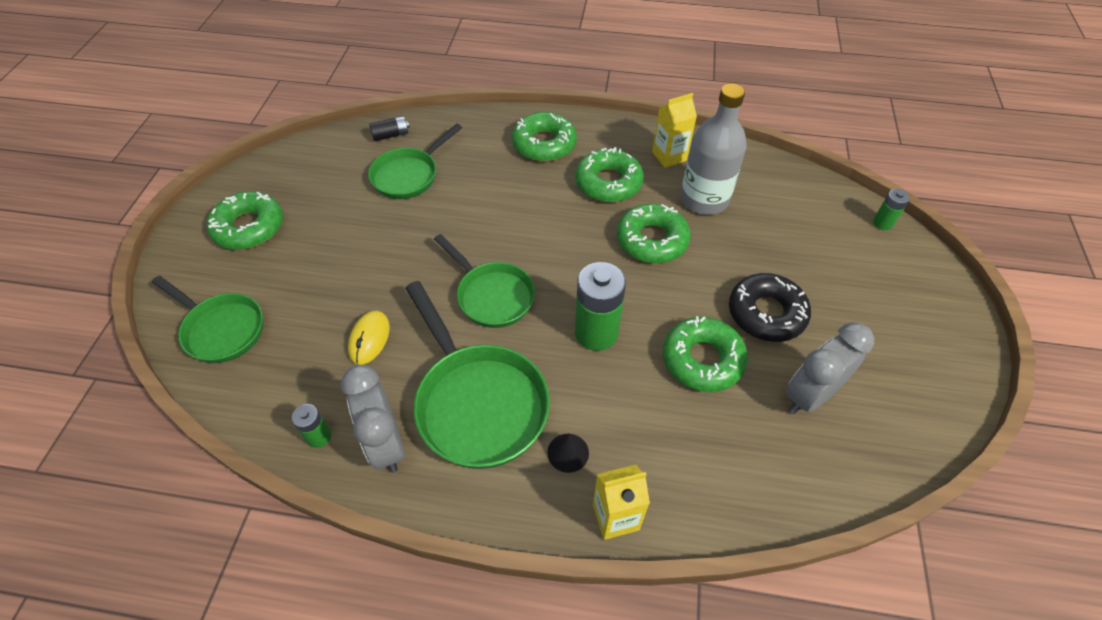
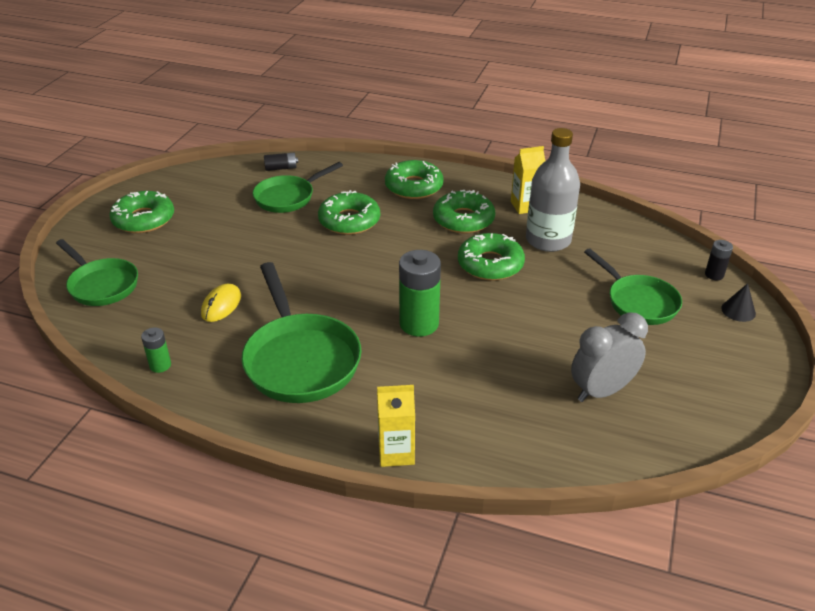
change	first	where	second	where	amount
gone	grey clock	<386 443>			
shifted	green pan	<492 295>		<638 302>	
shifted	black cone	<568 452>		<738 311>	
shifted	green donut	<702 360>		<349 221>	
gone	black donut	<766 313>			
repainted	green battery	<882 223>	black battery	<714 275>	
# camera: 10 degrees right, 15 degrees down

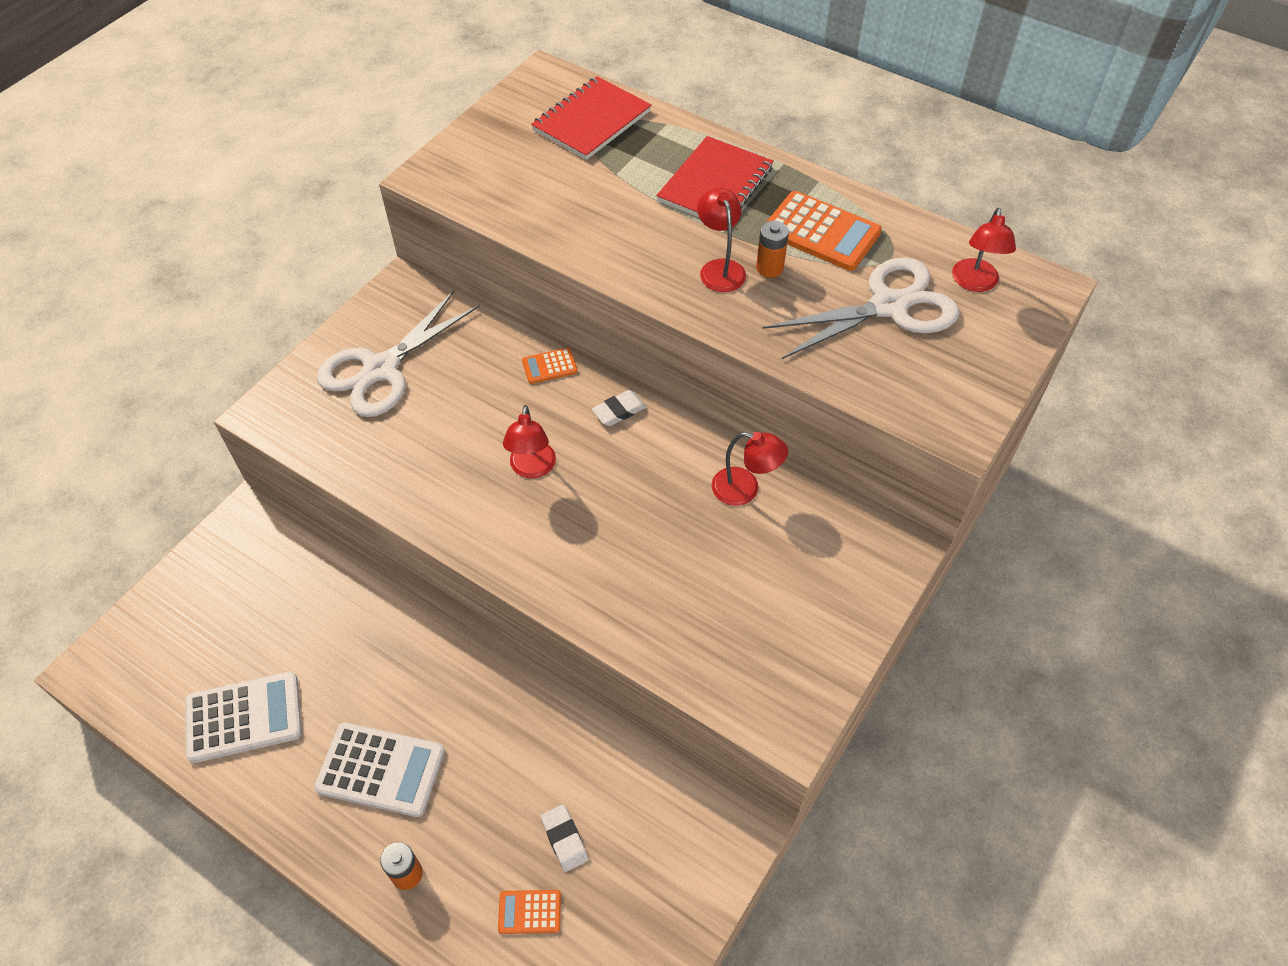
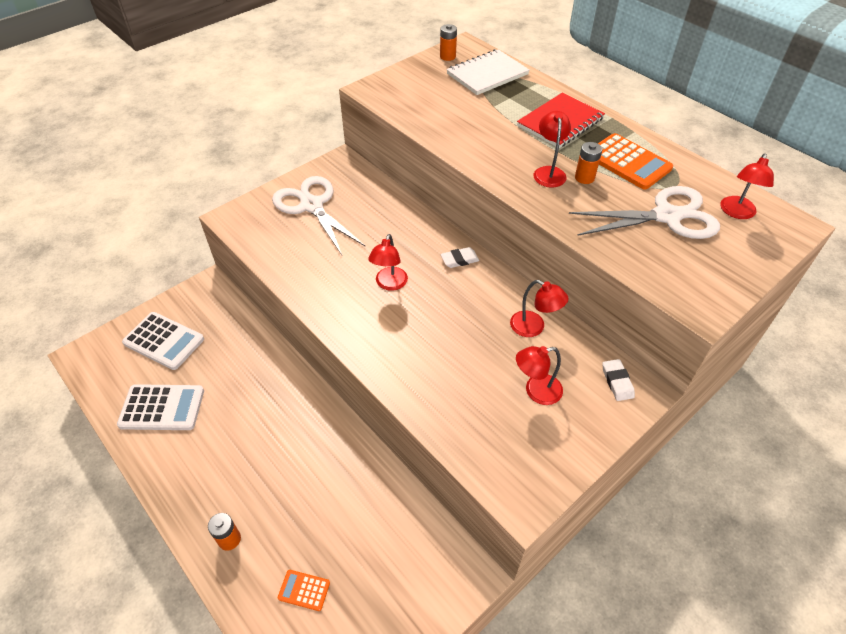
change	first	where	second	where	amount
shifted	white calculator	<381 769>		<164 341>	
rotated	white scissors	<381 369>		<311 206>	90 degrees clockwise
gone	orange calculator	<549 366>			
repainted	red notebook	<591 121>	white notebook	<487 74>	
shifted	white eraser	<564 839>		<617 382>	
new			orange battery	<447 57>	
new			red lamp	<536 391>	
# camera: 15 degrees right, 5 degrees down

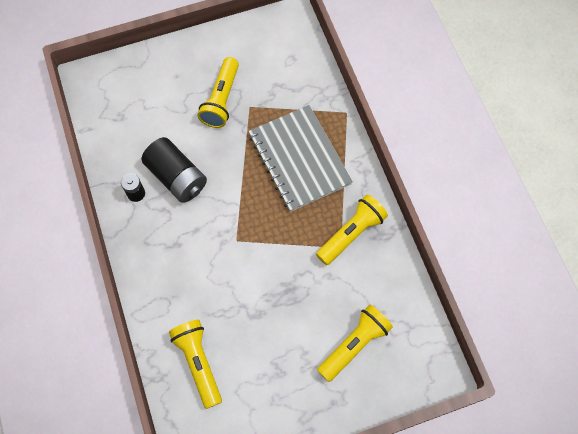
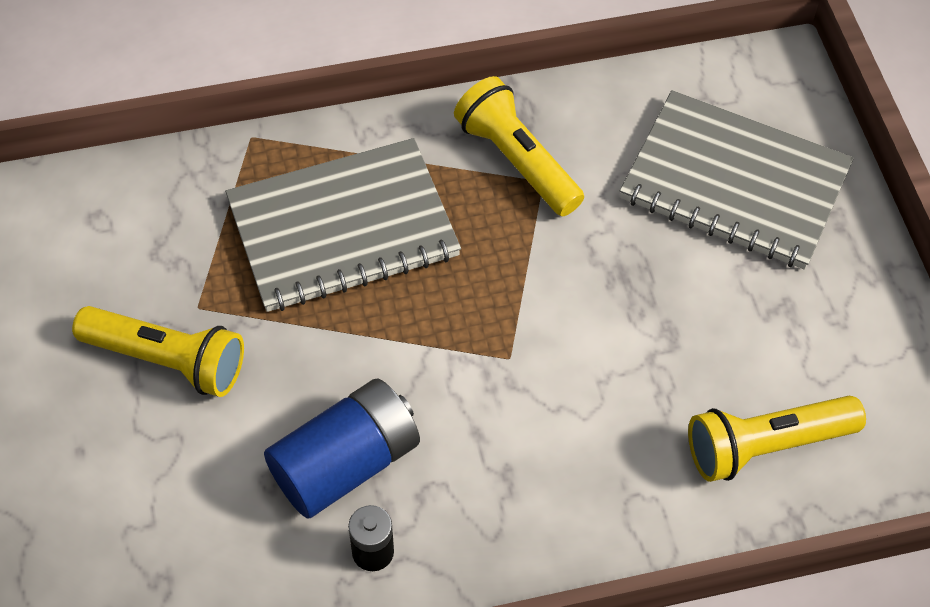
change	first	where	second	where	amount
repainted	black battery	<177 177>	blue battery	<346 463>	
swapped	yellow flashlight	<354 345>	grey notebook	<734 183>	
# camera: 85 degrees left, 10 degrees down

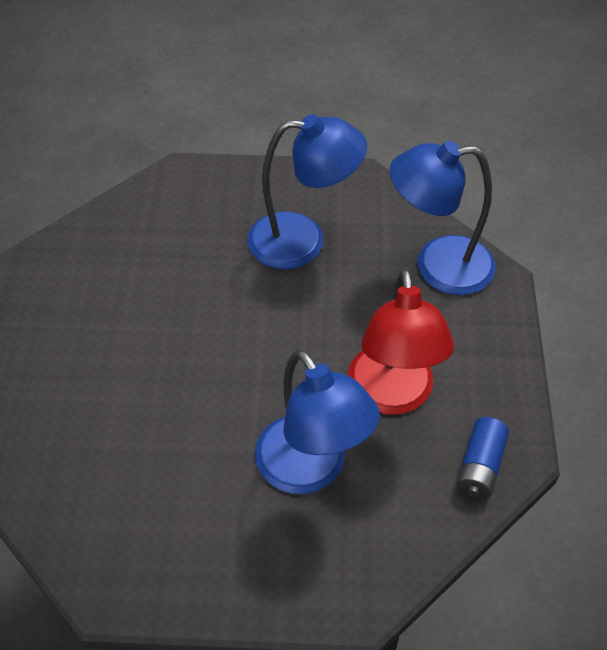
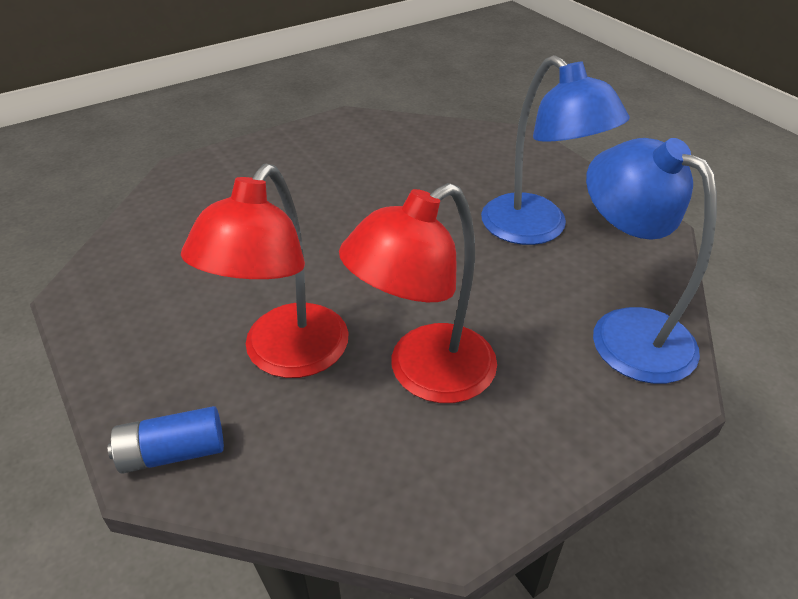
change	first	where	second	where	amount
repainted	blue lamp	<311 470>	red lamp	<286 356>	
shifted	blue battery	<480 466>		<173 452>	
# camera: 55 degrees right, 10 degrees down

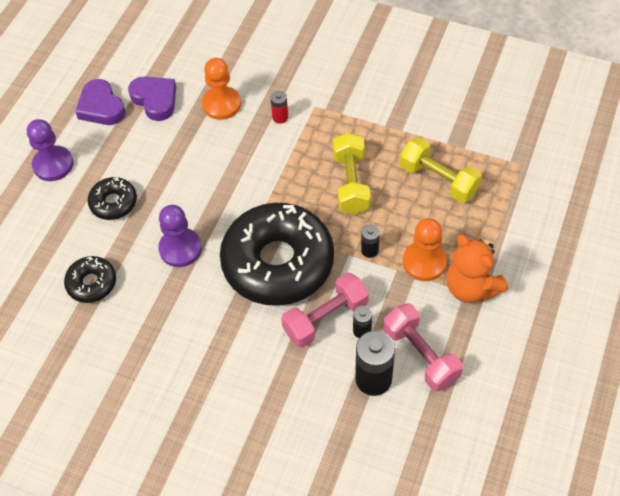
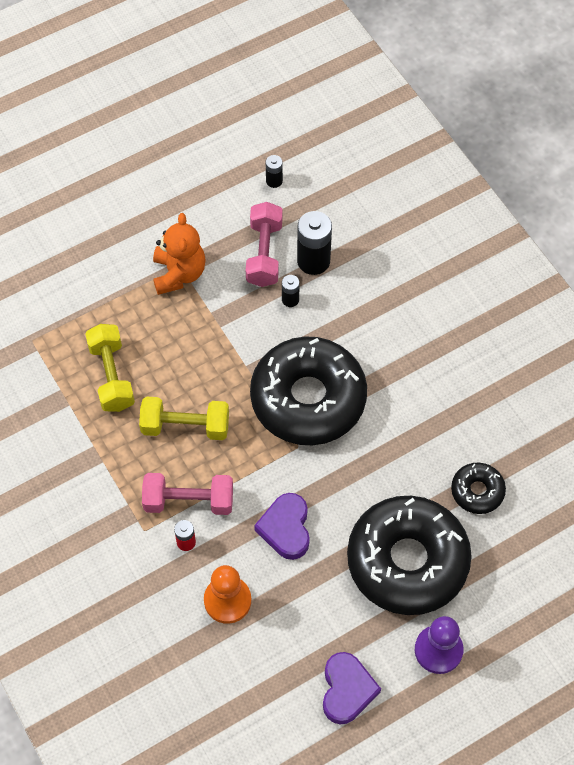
change	first	where	second	where	amount
scaled	black donut	<113 203>		<407 561>	x2.22
shifted	purple heart	<155 100>		<286 528>	
gone	purple pawn	<180 249>			
shifted	pink dumbbell	<325 318>		<189 501>	
rotated	yellow dumbbell	<351 183>		<185 426>	60 degrees clockwise
shifted	black battery	<369 250>		<274 181>	
gone	orange pawn	<424 262>			
# camera: 145 degrees left, 5 degrees up

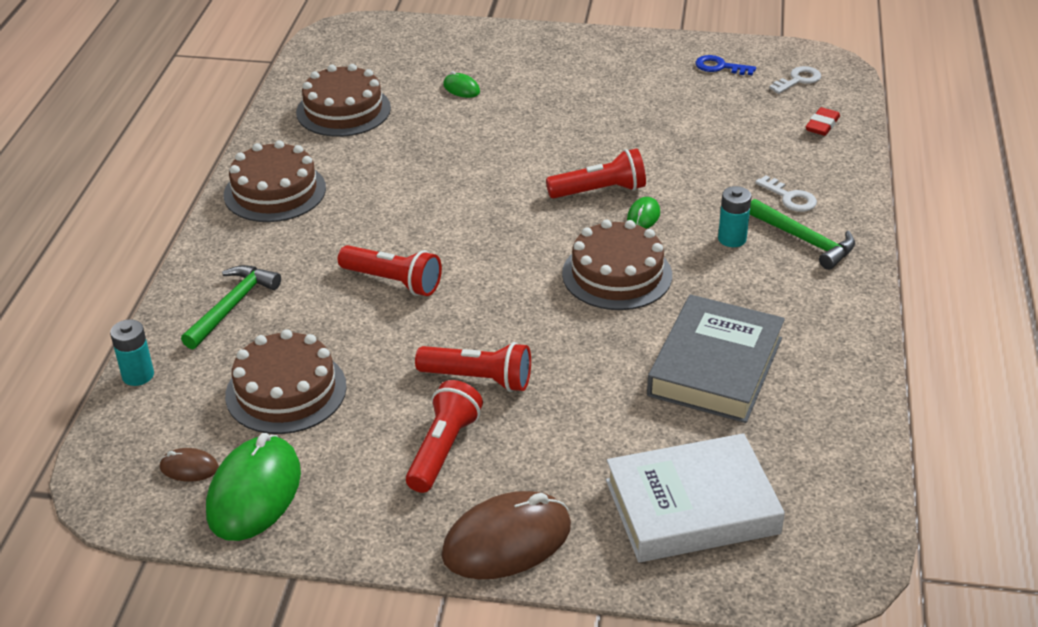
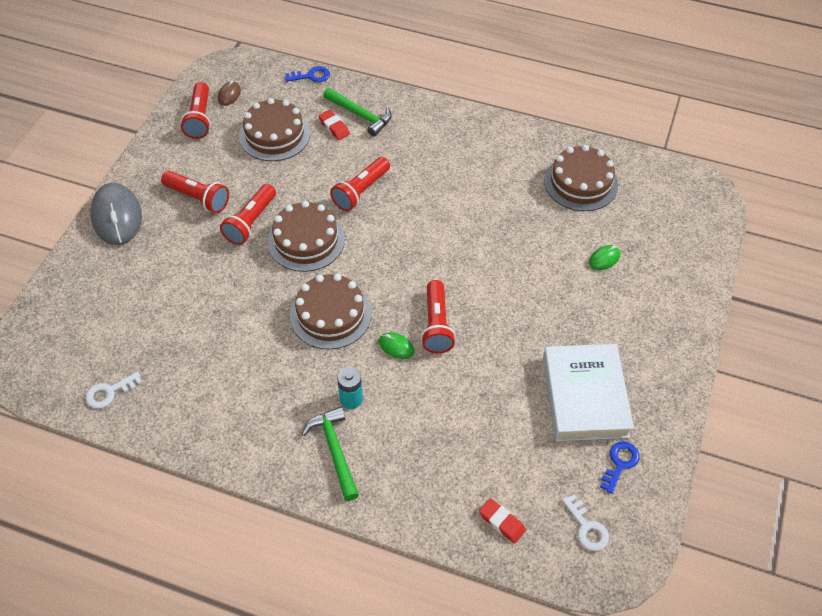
change	first	where	second	where	amount
swapped	turquoise battery	<138 375>	blue key	<311 76>	
swapped	green mouse	<254 492>	red flashlight	<200 119>	
shifted	brown cake	<275 191>		<306 240>	
repainted	brown mouse	<507 541>	grey mouse	<117 216>	
shifted	white book	<691 506>		<585 396>	
gone	grey book	<715 367>			
rotated	green hammer	<805 240>		<334 450>	105 degrees clockwise
shifted	white key	<790 198>		<109 392>	
new			red eraser	<334 127>	
# camera: 100 degrees right, 15 degrees up

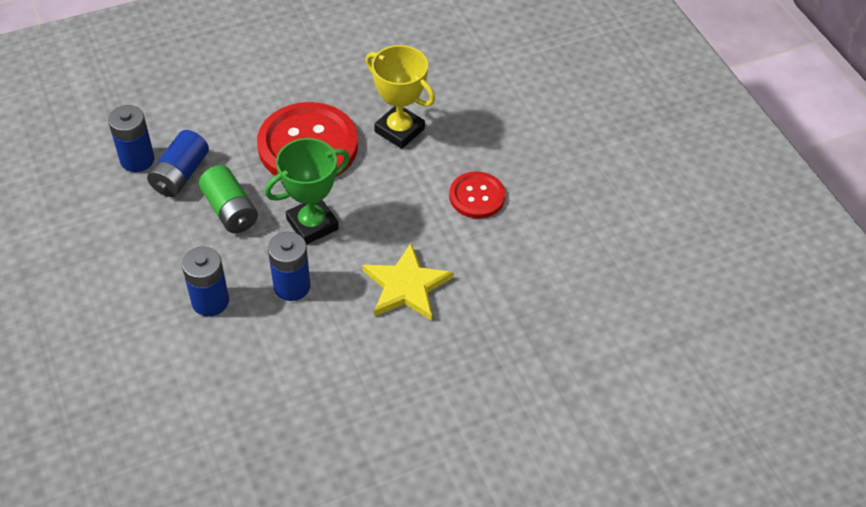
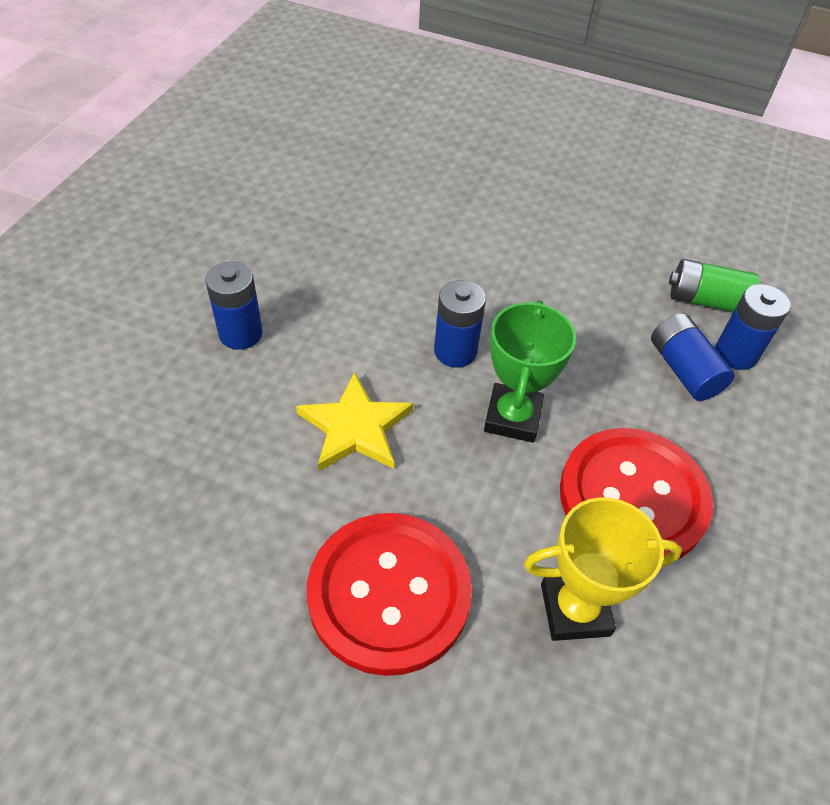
change	first	where	second	where	amount
shifted	blue battery	<210 301>		<240 334>	
shifted	green battery	<230 210>		<706 300>	
scaled	red button	<477 196>		<389 593>	x1.84
# camera: 135 degrees right, 0 degrees up

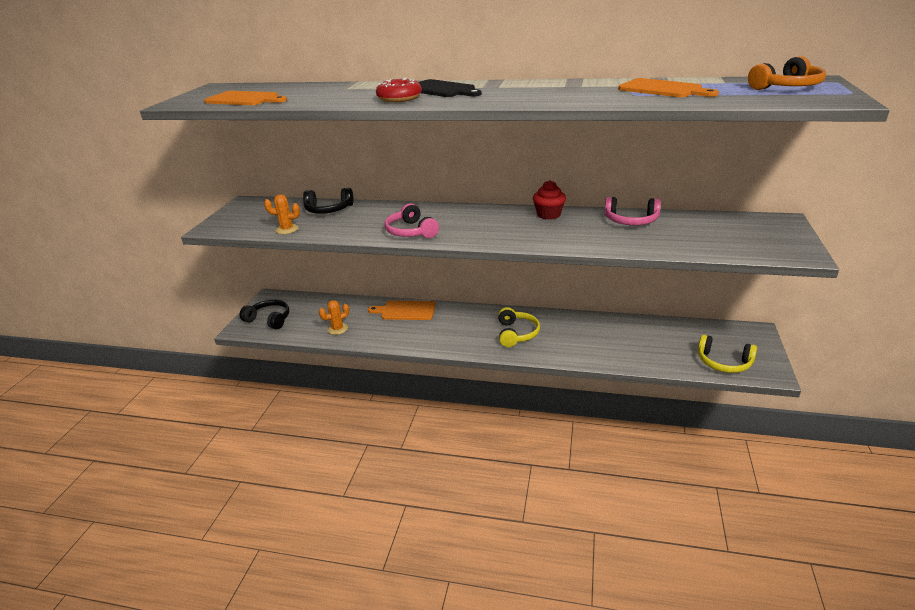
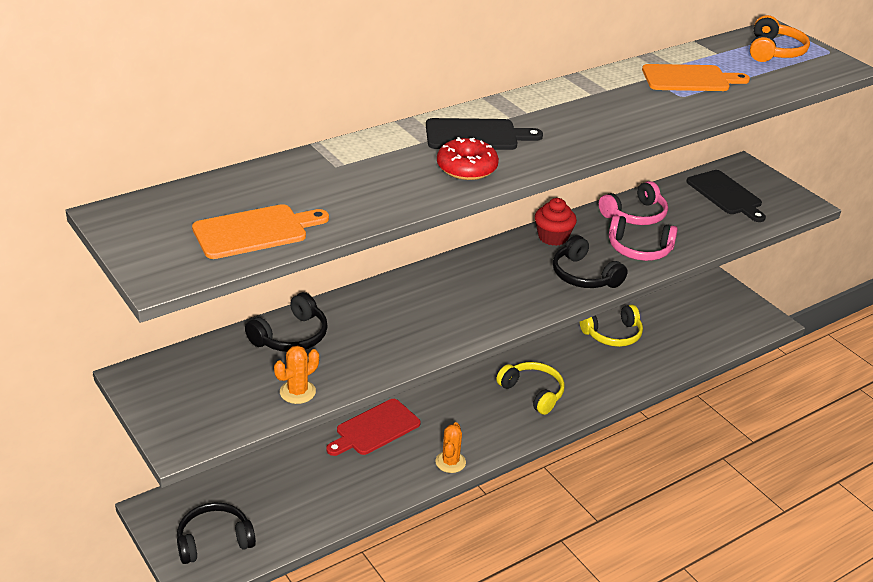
change	first	where	second	where	amount
shifted	orange cactus	<337 329>		<450 462>	
repainted	orange cutting board	<405 311>	red cutting board	<375 429>	
shifted	pink headphones	<411 231>		<639 249>	
shifted	yellow headphones	<723 362>		<612 334>	
new			black headphones	<584 275>	
new			black cutting board	<726 195>	
# camera: 50 degrees left, 5 degrees up

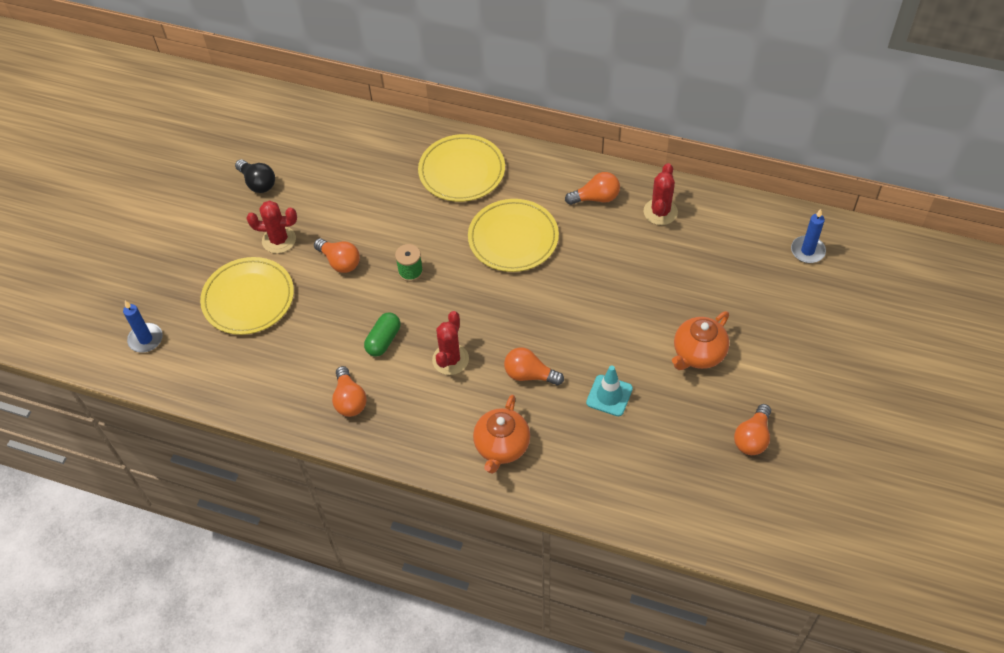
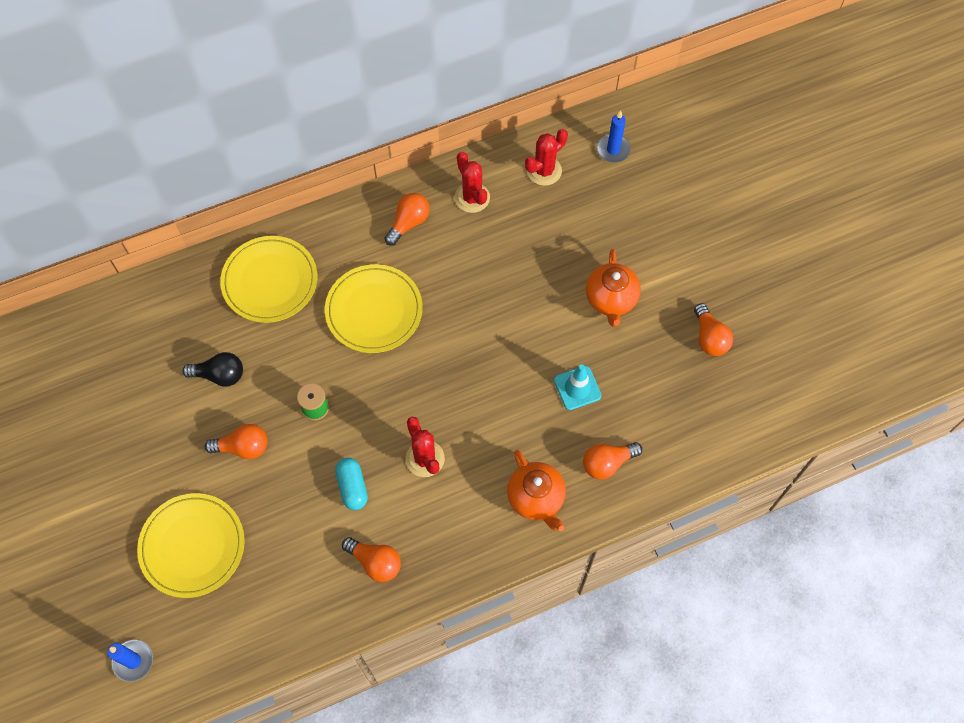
change	first	where	second	where	amount
shifted	black light bulb	<258 183>		<219 375>	
shifted	red cactus	<279 240>		<544 171>	
repainted	green capsule	<383 340>	turquoise capsule	<352 487>	
shifted	orange light bulb	<529 375>		<607 463>	
# camera: 45 degrees left, 10 degrees up

